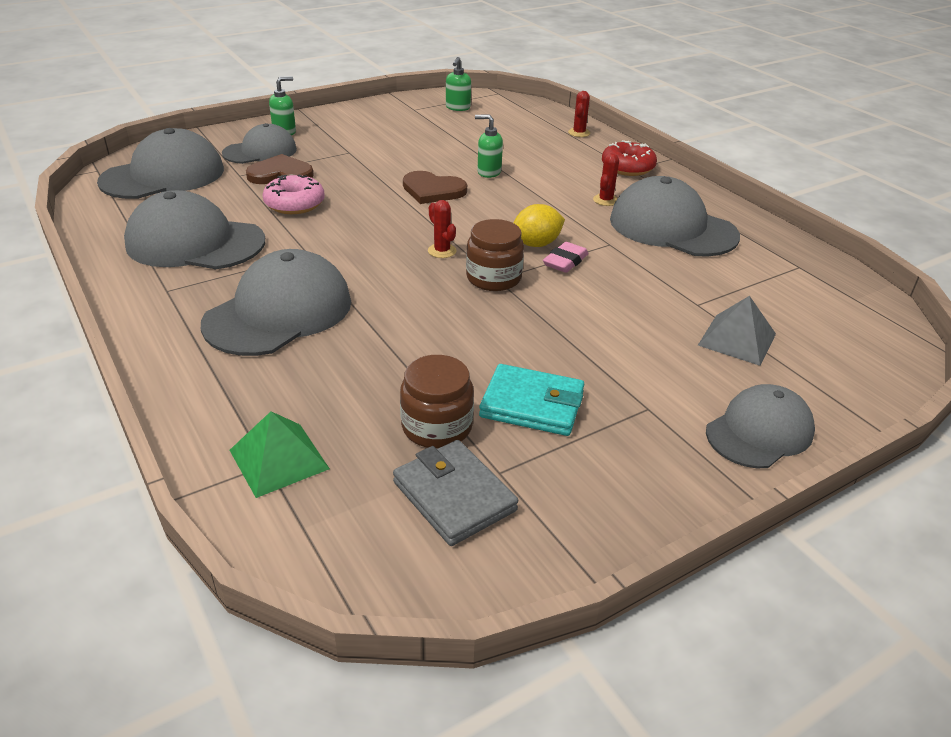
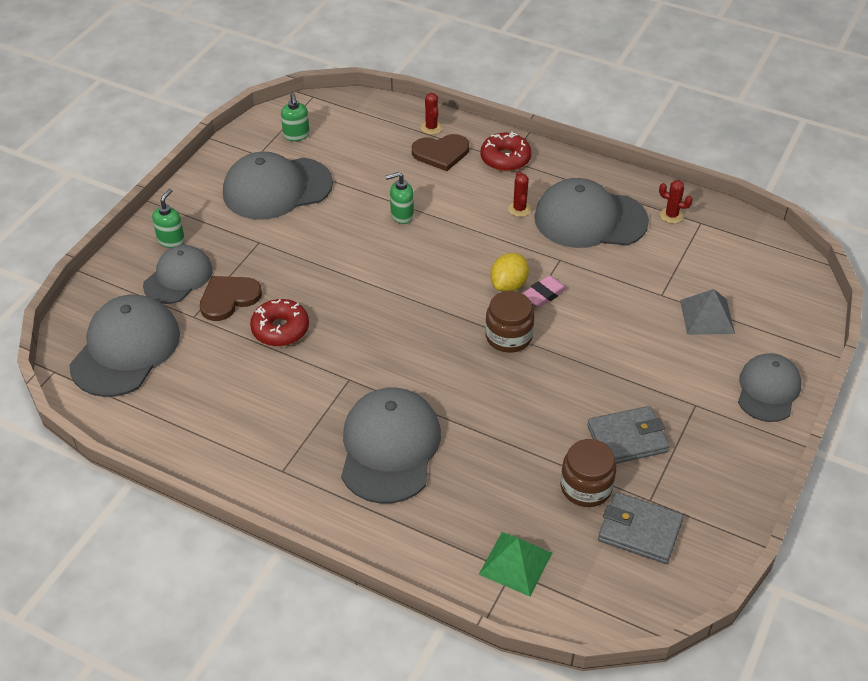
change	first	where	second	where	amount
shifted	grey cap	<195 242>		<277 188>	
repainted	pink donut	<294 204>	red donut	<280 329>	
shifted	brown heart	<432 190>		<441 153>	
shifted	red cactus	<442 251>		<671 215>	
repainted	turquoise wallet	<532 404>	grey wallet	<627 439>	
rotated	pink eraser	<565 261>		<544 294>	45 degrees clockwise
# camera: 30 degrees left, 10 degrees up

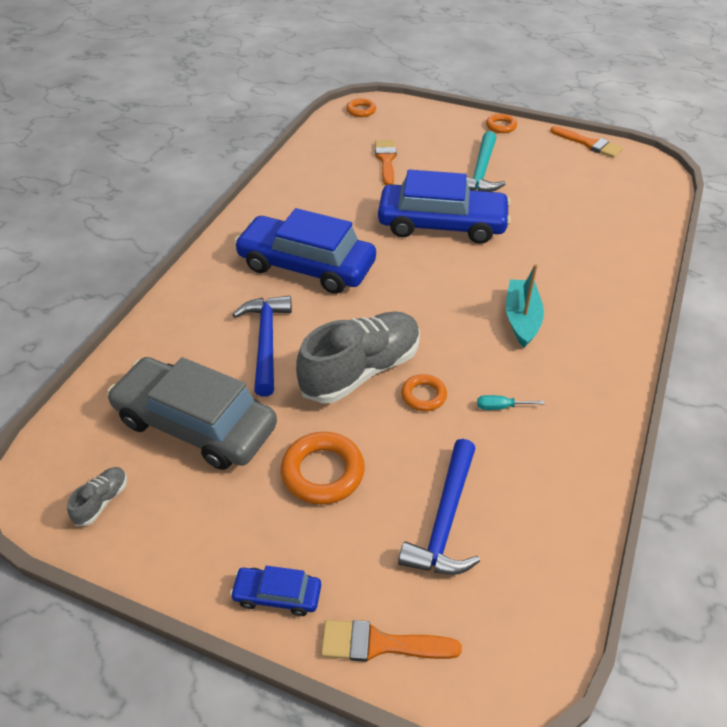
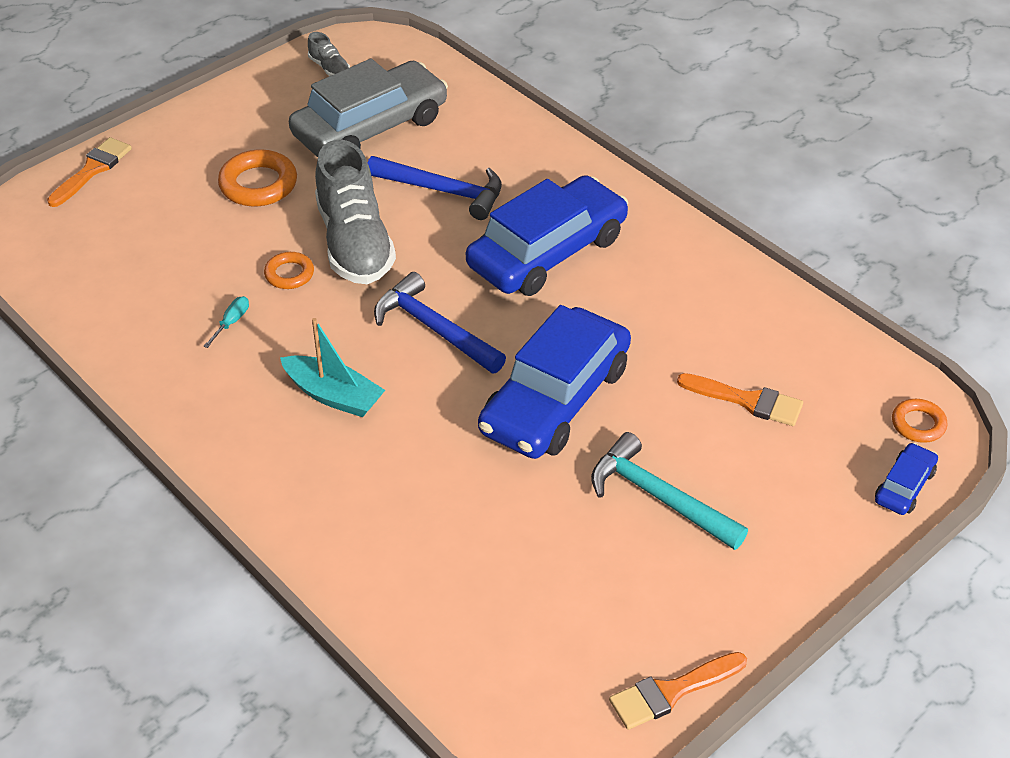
change	first	where	second	where	amount
shifted	blue car	<277 595>		<904 486>	
shifted	blue hammer	<445 520>		<434 329>	
gone	orange ring	<501 126>			
# camera: 115 degrees right, 0 degrees up

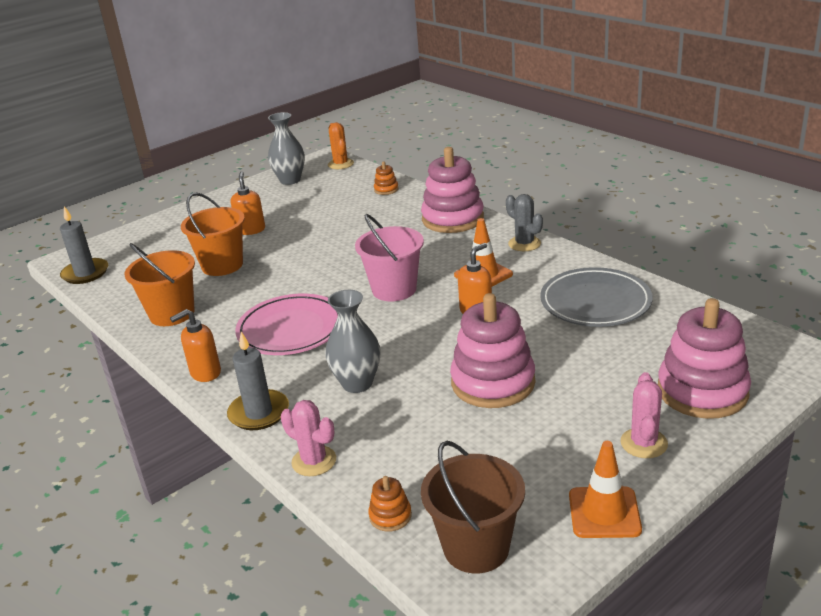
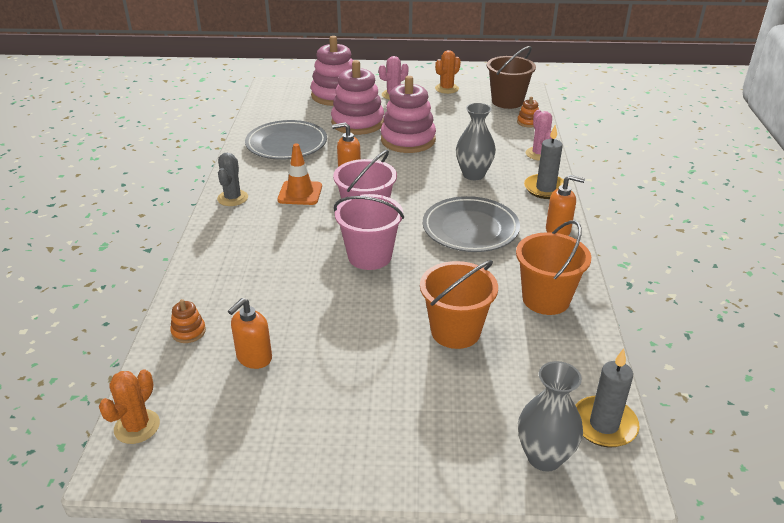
change	first	where	second	where	amount
shifted	orange soap dispenser	<251 230>		<254 358>	
repainted	pink plate	<291 329>	grey plate	<470 229>	
shifted	grey vase	<290 180>		<544 457>	
shifted	pink stacking toy	<452 219>		<357 123>	
swapped	orange traffic cone	<604 512>	orange cactus	<446 89>	
new			pink bucket	<369 256>	
# camera: 140 degrees left, 5 degrees up

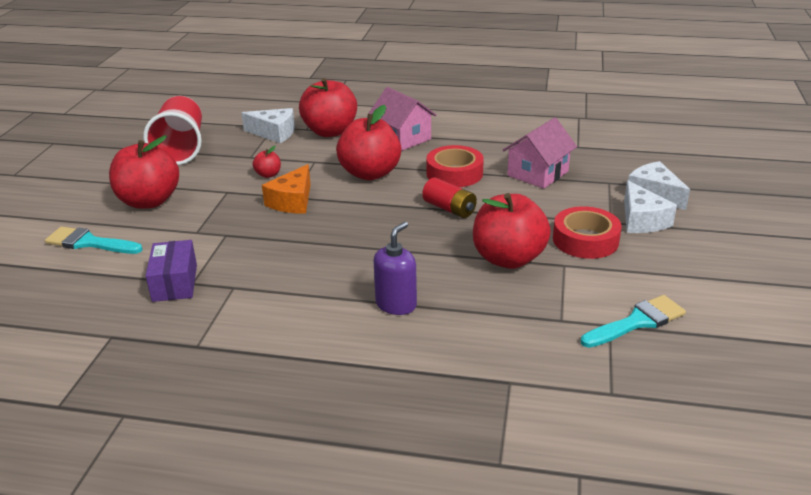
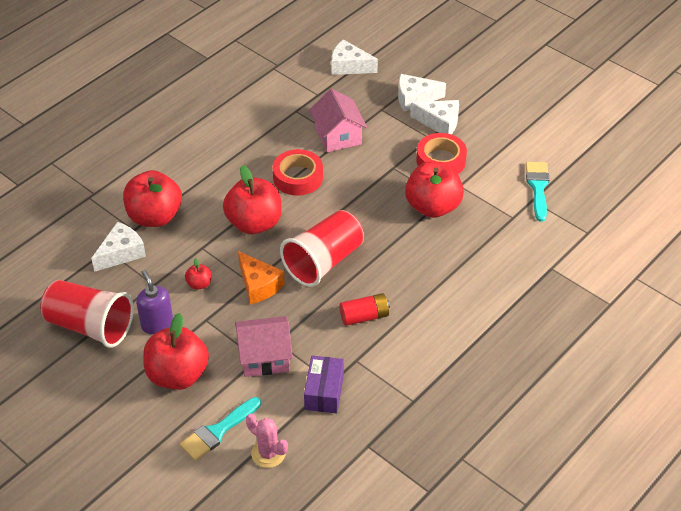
change	first	where	second	where	amount
rotated	purple box	<175 283>		<324 392>	75 degrees clockwise
shifted	pink house	<402 138>		<264 357>	
shifted	purple soap dispenser	<396 304>		<157 324>	
shifted	red battery	<449 209>		<364 316>	
new			pink cactus	<268 453>	
new			red cup	<324 261>	
new			white cheese	<349 66>	
# camera: 60 degrees left, 15 degrees up

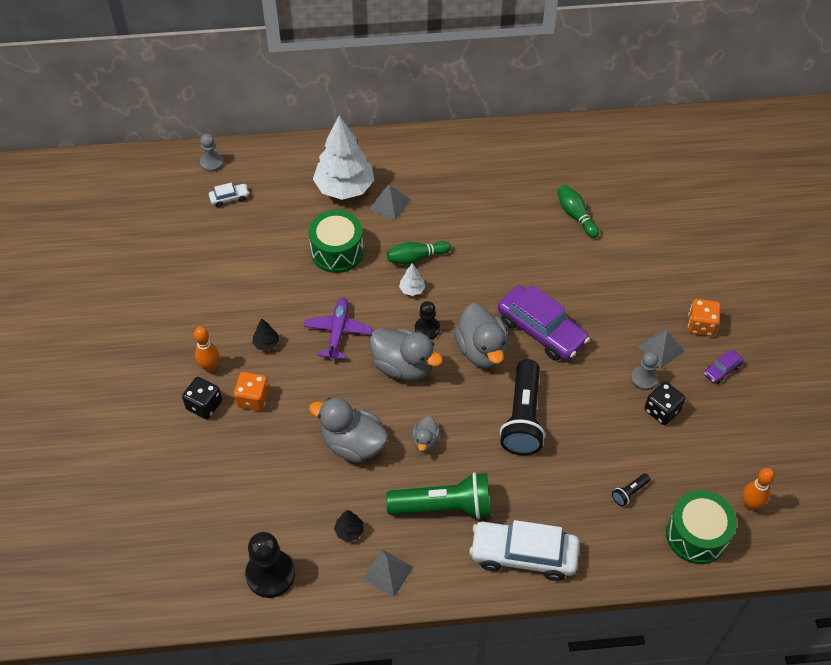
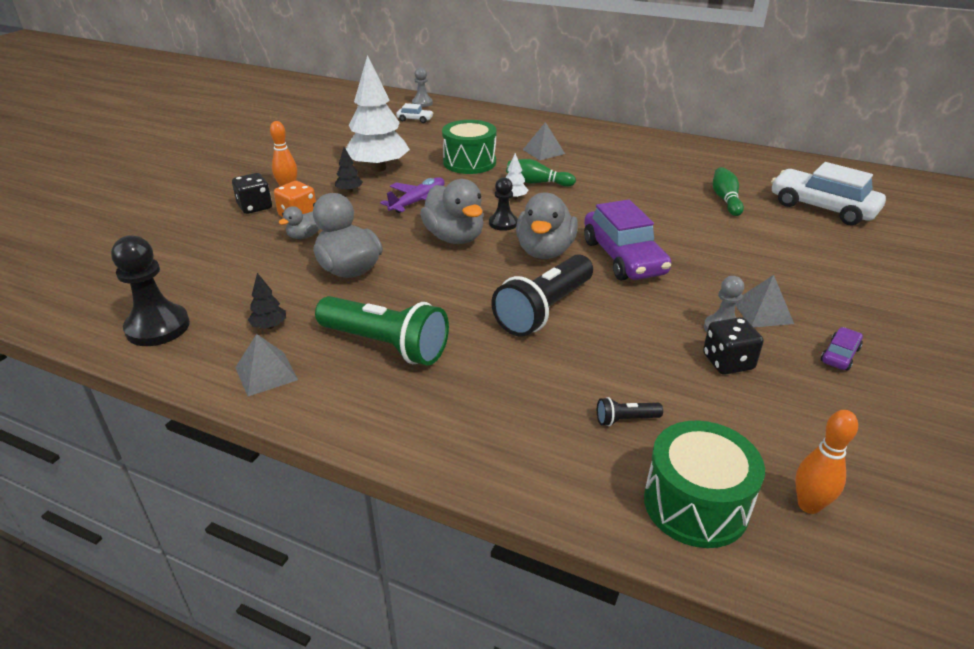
change	first	where	second	where	amount
shifted	white tree	<344 188>		<378 168>	
shifted	grey duck	<425 441>		<304 236>	
shifted	white car	<523 555>		<822 208>	
gone	orange dice	<701 325>			
rotated	purple car	<722 370>		<839 355>	135 degrees clockwise
# camera: 30 degrees right, 20 degrees down

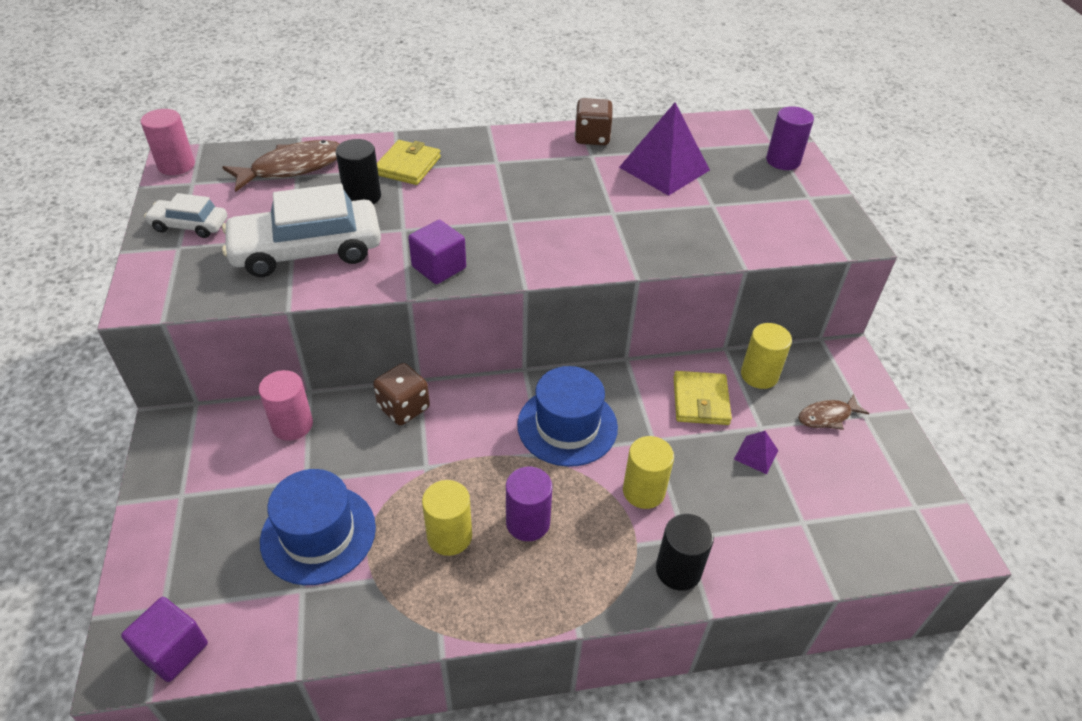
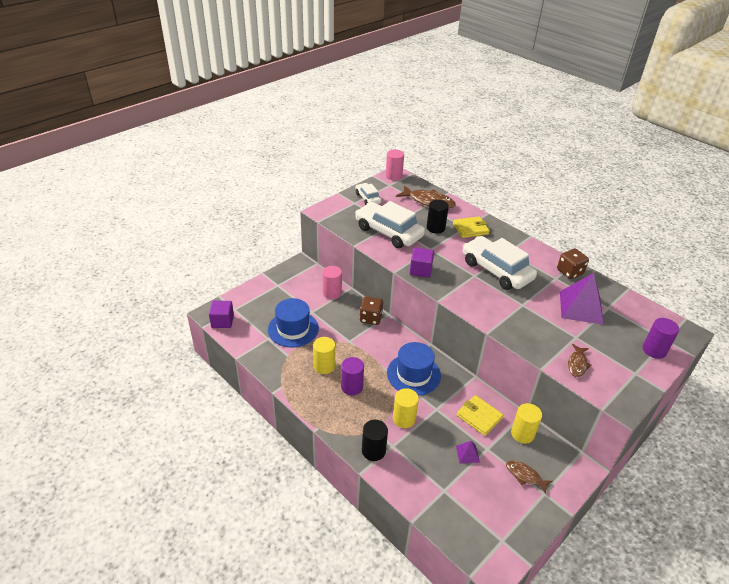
change	first	where	second	where	amount
rotated	yellow wallet	<700 401>		<479 416>	75 degrees clockwise
new			white car	<496 270>	
new			brown fish	<577 364>	
# camera: 55 degrees right, 5 degrees down

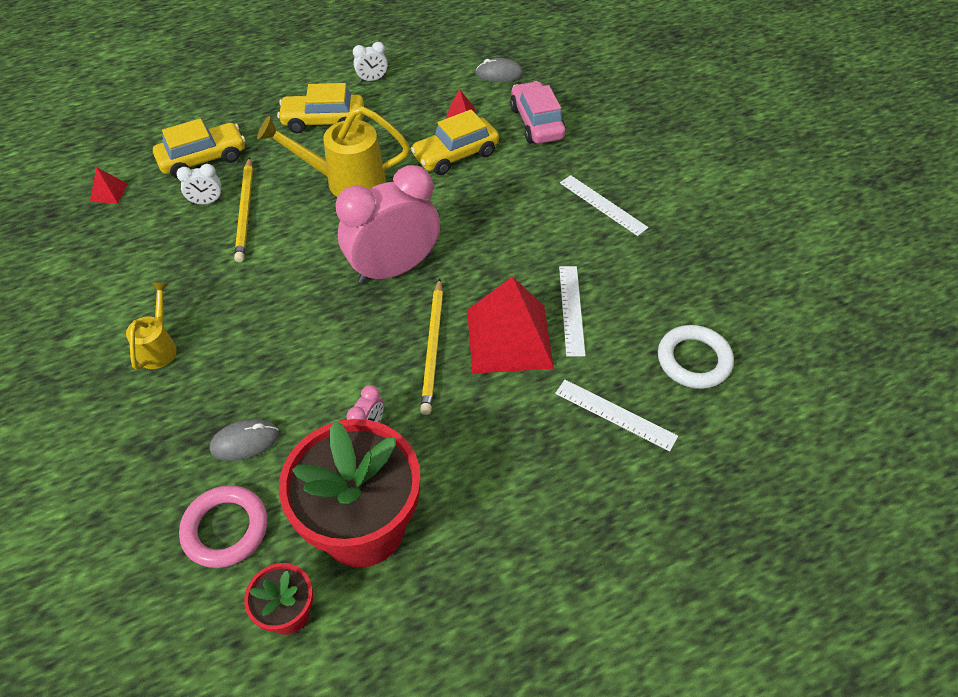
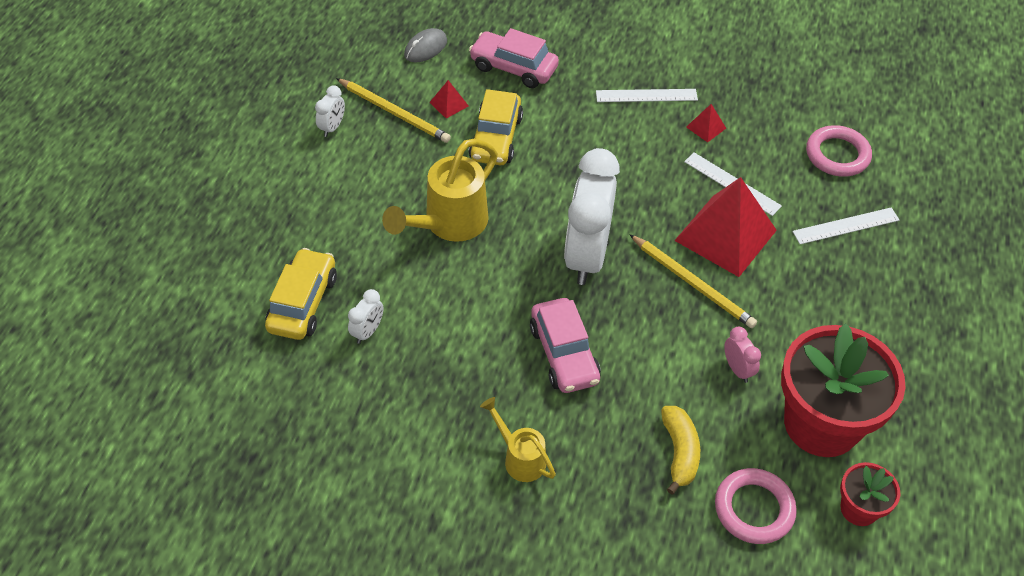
change	first	where	second	where	amount
shifted	red pyramid	<109 192>		<706 127>	
swapped	grey mouse	<245 441>	yellow banana	<679 452>	
shifted	yellow pencil	<245 212>		<394 113>	
gone	yellow car	<323 121>			
repainted	pink clock	<394 269>	white clock	<586 256>	
repainted	white ring	<693 360>	pink ring	<837 155>	
new			pink car	<564 354>	
# camera: 50 degrees left, 0 degrees up

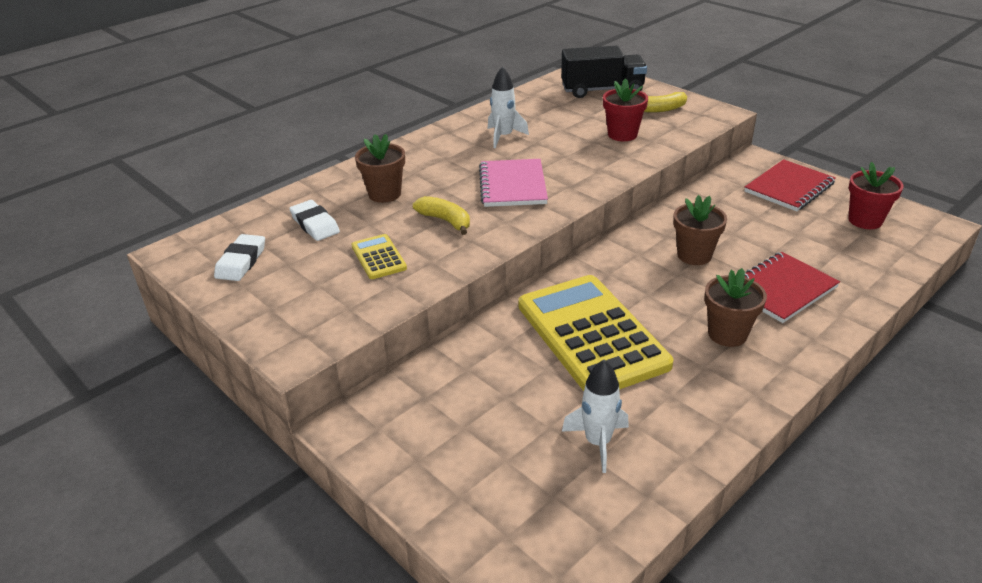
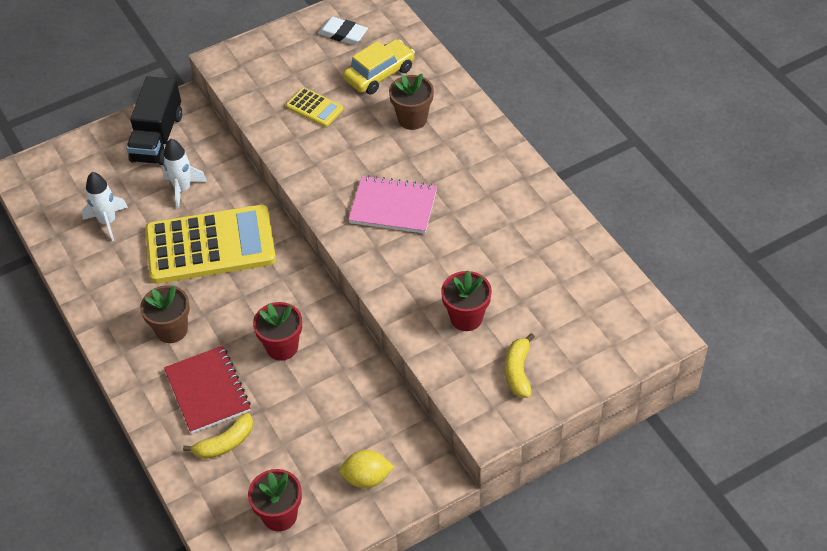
change	first	where	second	where	amount
swapped	white eraser	<315 224>	yellow car	<379 74>	
rotated	yellow calculator	<378 257>		<314 108>	45 degrees clockwise
shifted	yellow banana	<445 221>		<225 443>	
shifted	white rocket	<503 137>		<183 189>	
shifted	black truck	<602 90>		<157 137>	
repainted	brown flower pot	<694 255>	red flower pot	<282 347>	
swapped	red notebook	<789 188>	yellow lemon	<367 478>	
# camera: 105 degrees right, 15 degrees up

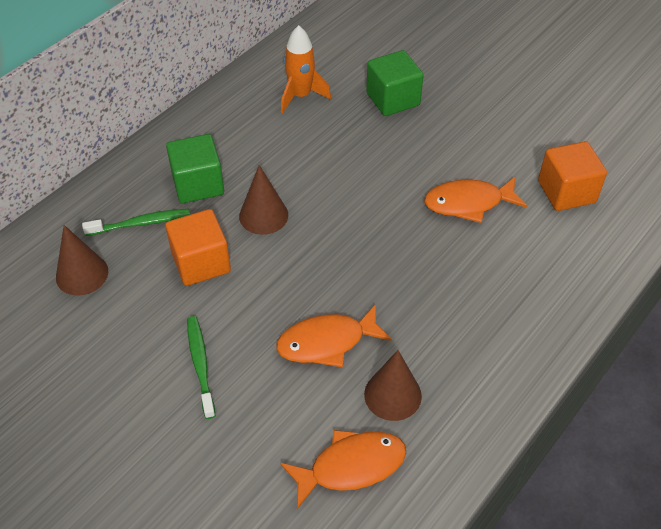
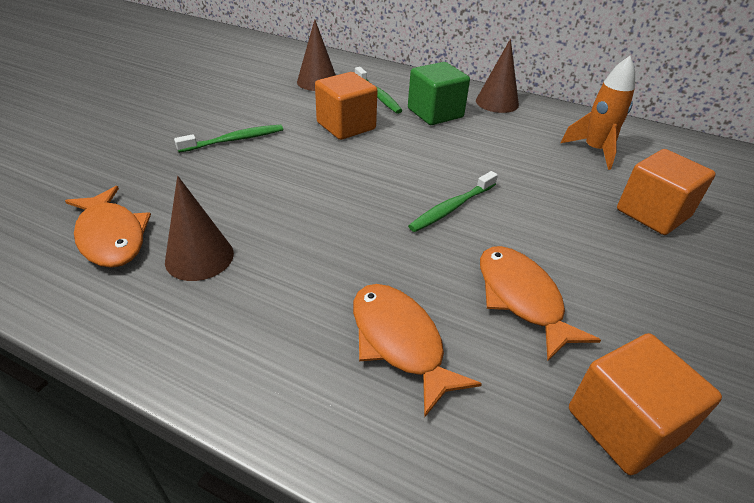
change	first	where	second	where	amount
shifted	brown cone	<263 215>		<497 102>	
shifted	orange fish	<327 342>		<399 342>	
repainted	green cube	<393 99>	orange cube	<653 213>	
new			green toothbrush	<452 208>	
# camera: 75 degrees right, 10 degrees down

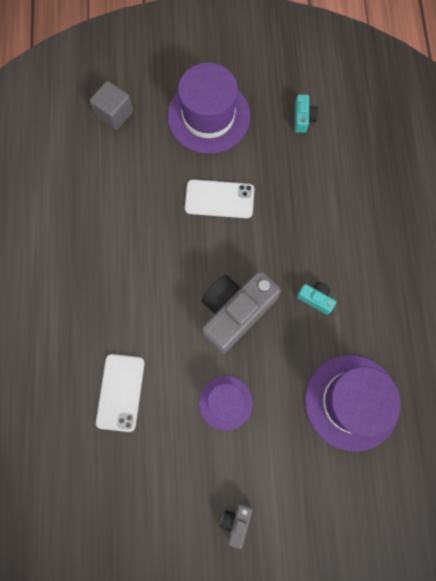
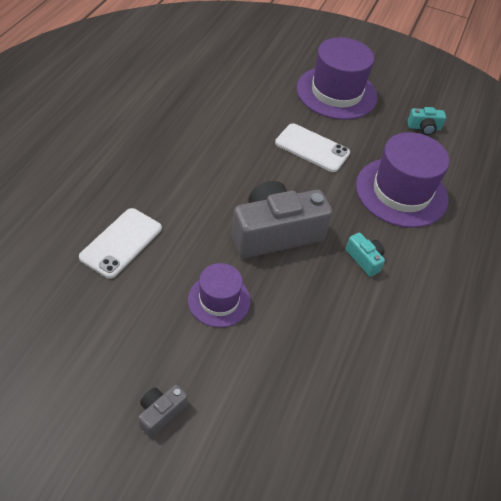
change	first	where	second	where	amount
gone	grey cube	<114 114>			
rotated	turquoise camera	<303 118>		<424 128>	60 degrees clockwise
shifted	purple hat	<351 402>		<401 192>	
# camera: 20 degrees right, 25 degrees down

